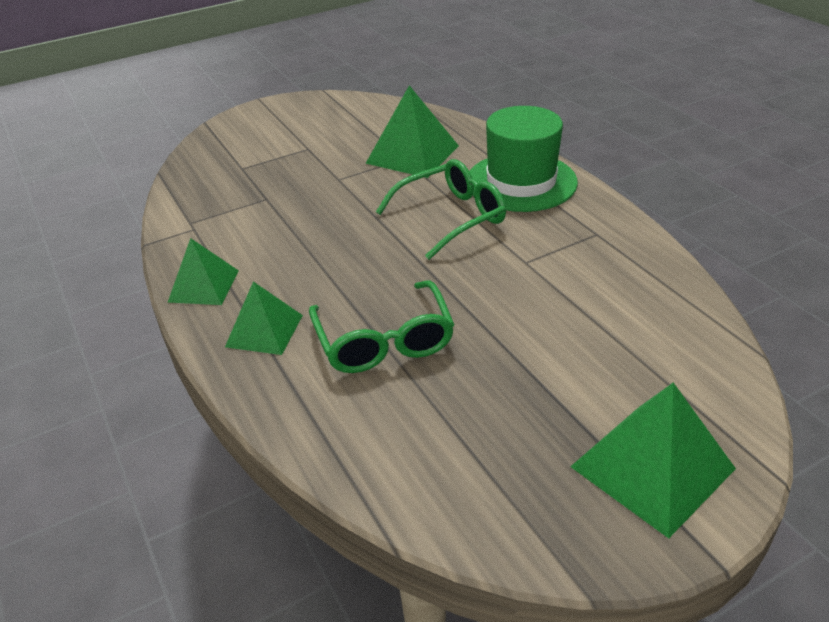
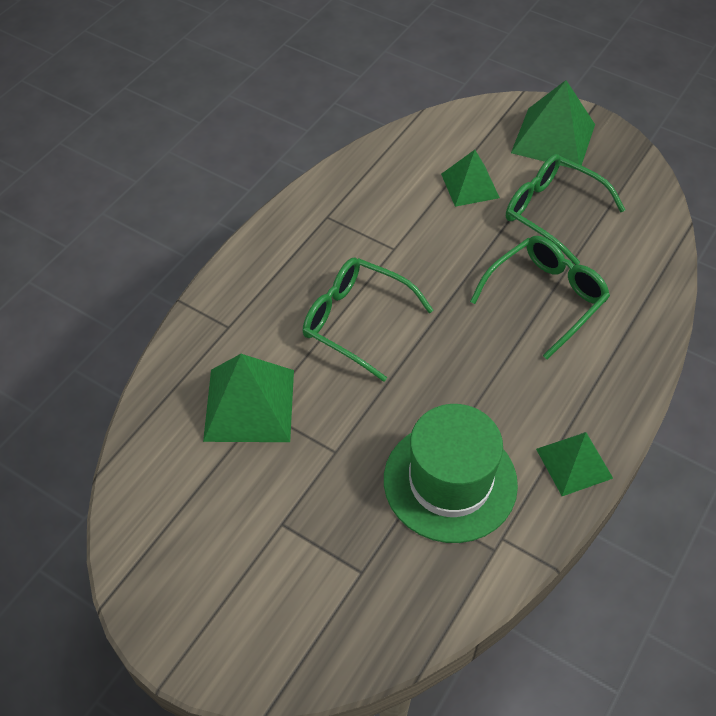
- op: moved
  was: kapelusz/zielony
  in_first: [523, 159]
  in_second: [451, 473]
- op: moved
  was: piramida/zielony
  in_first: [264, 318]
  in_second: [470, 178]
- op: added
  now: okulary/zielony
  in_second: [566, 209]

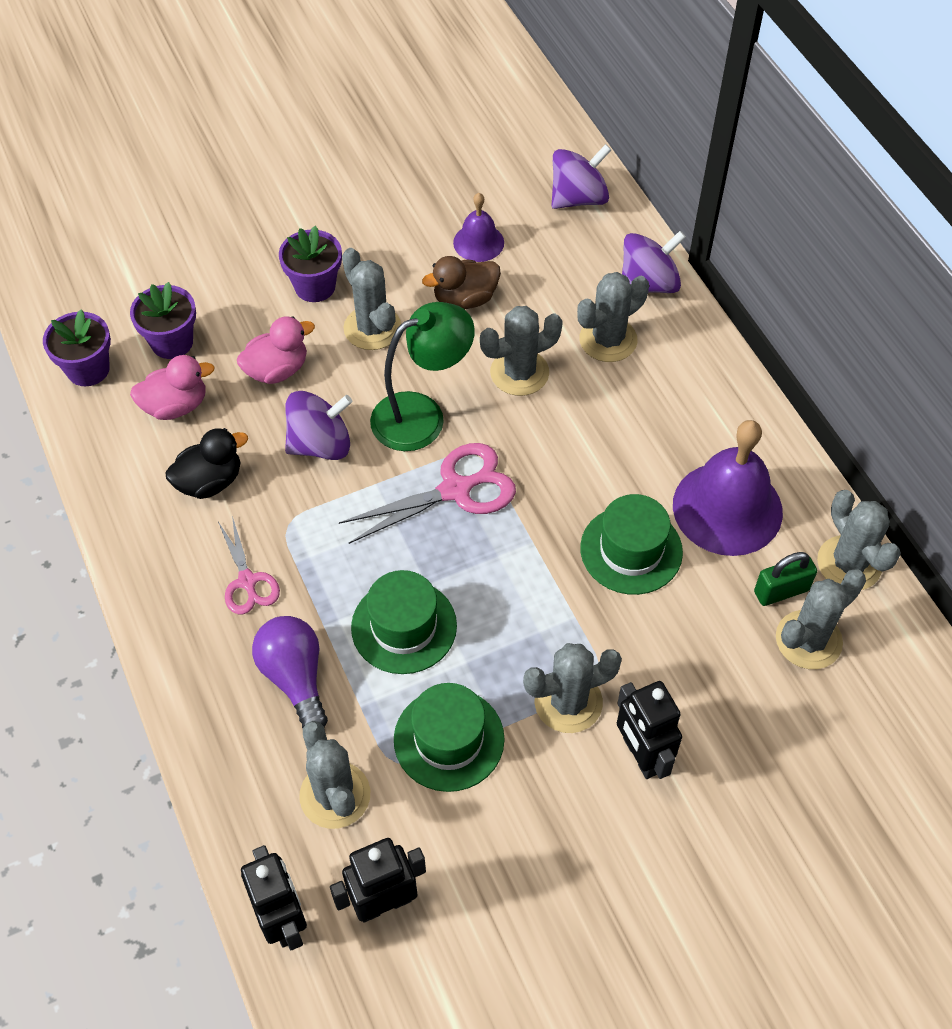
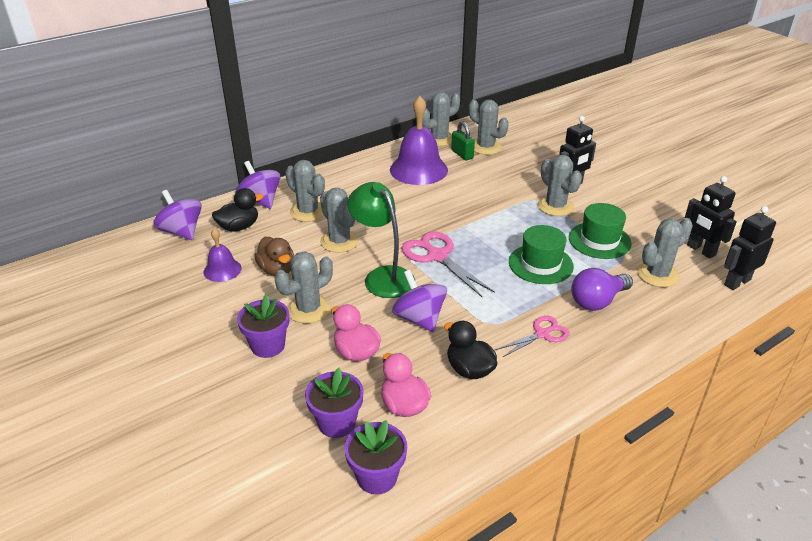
- op: removed
  was: kapelusz/zielony
  in_first: [631, 544]
- op: added
  now: kaczka/czarny
  in_second: [237, 210]

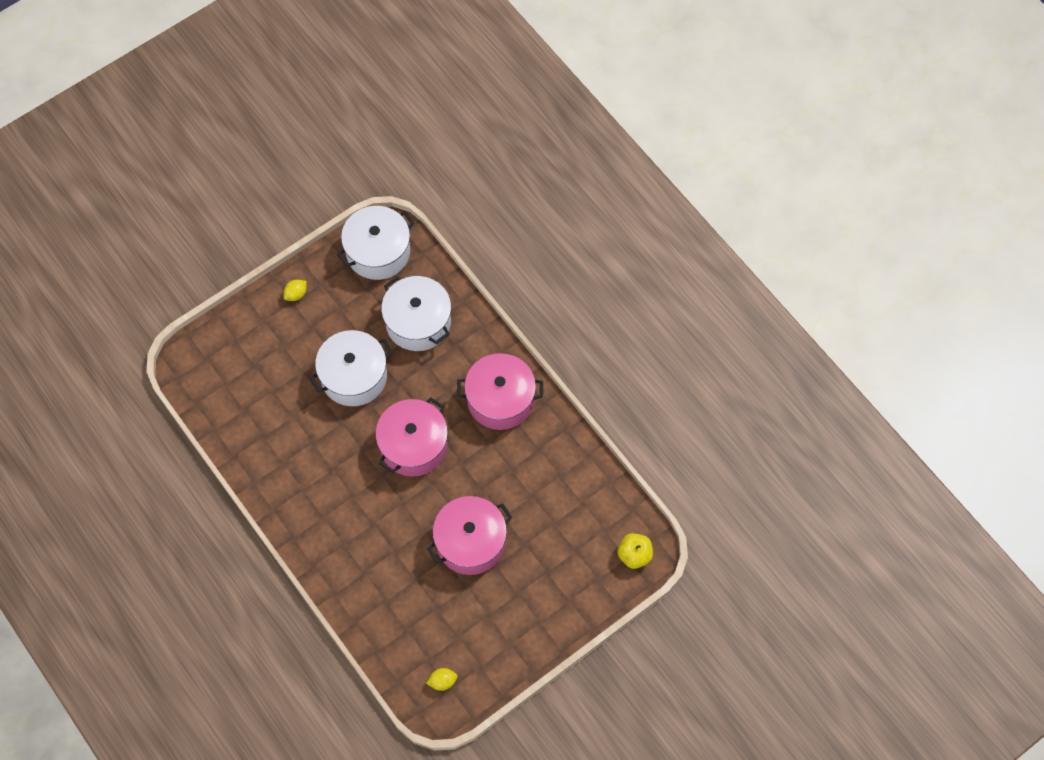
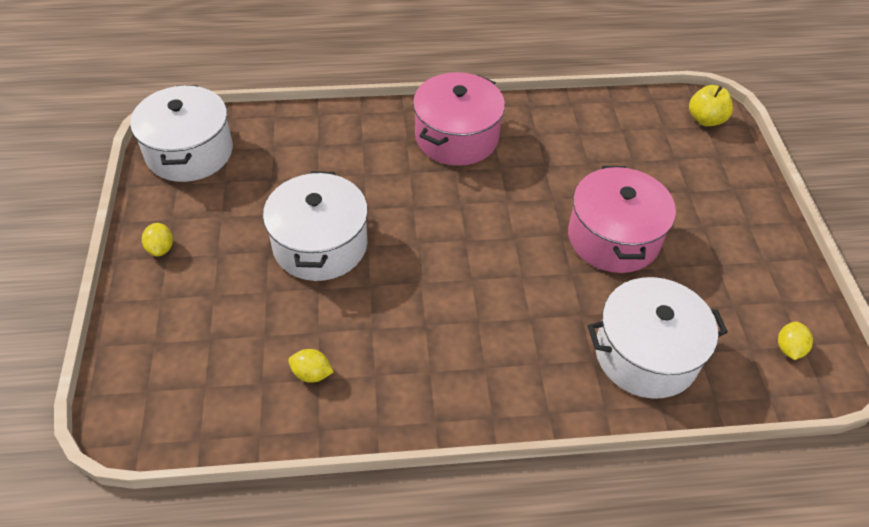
- op: moved
  was: garnek/biały
  in_first: [416, 313]
  in_second: [658, 338]
- op: removed
  was: garnek/różowy
  in_first: [411, 437]
- op: added
  now: cytryna/żółty
  in_second: [311, 366]

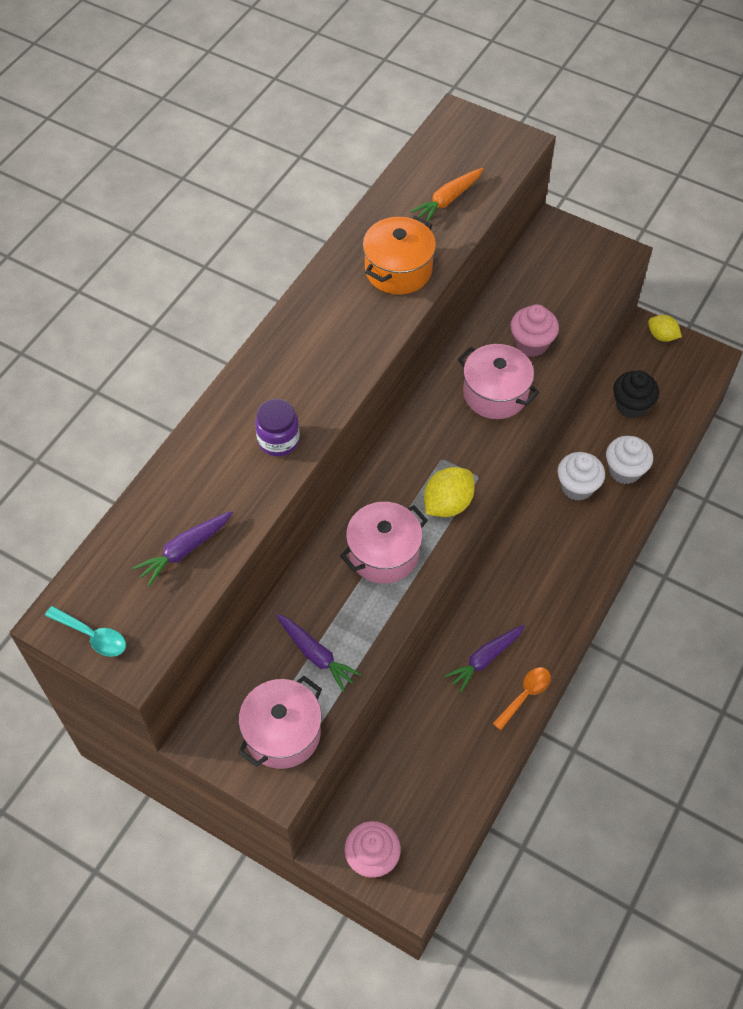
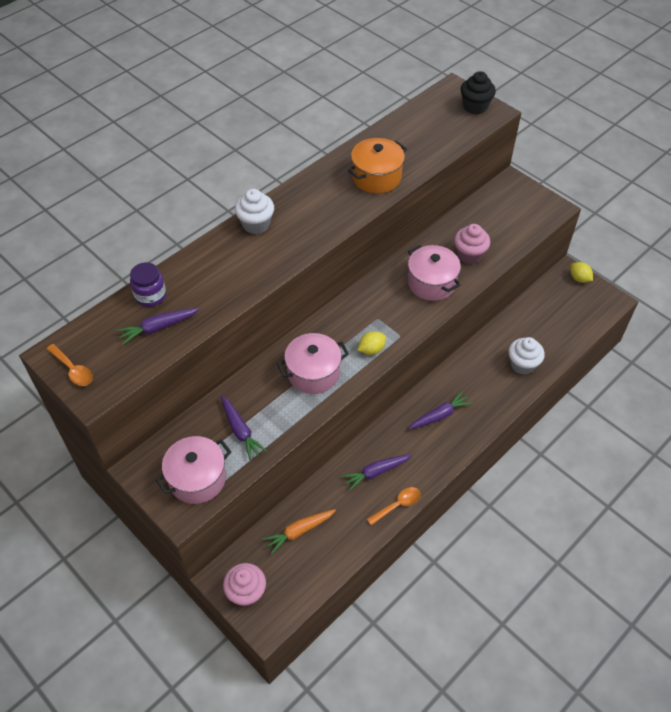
- op: moved
  was: marchewka/pomarańczowy
  in_first: [447, 195]
  in_second: [299, 532]
- op: moved
  was: muffinka/czarny
  in_first: [636, 394]
  in_second: [478, 92]
- op: moved
  was: słoik/fioletowy
  in_first: [277, 427]
  in_second: [148, 284]
- op: moved
  was: muffinka/biały
  in_first: [581, 476]
  in_second: [254, 211]
- op: resized
  was: cytryna/żółty
  in_first: [449, 492]
  in_second: [372, 343]
  ratio: 0.66
- op: recoloured
  was: łyżka/turkusowy
  now: łyżka/pomarańczowy
  in_first: [85, 631]
  in_second: [69, 365]
- op: added
  now: marchewka/fioletowy
  in_second: [440, 410]

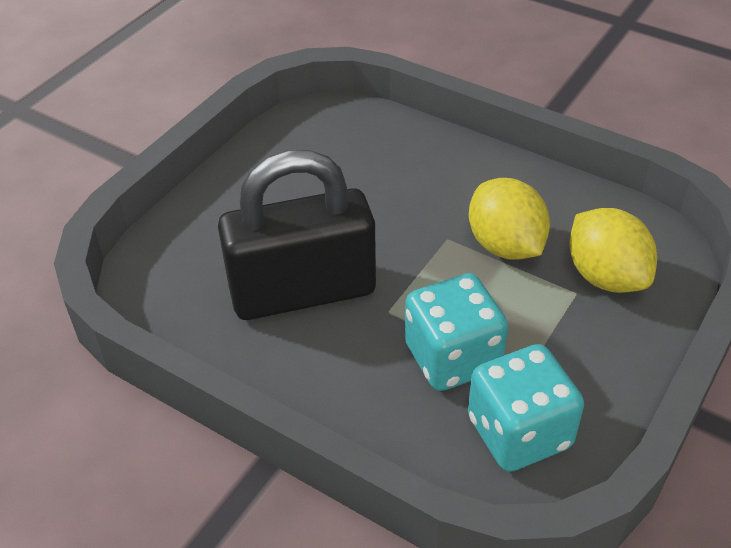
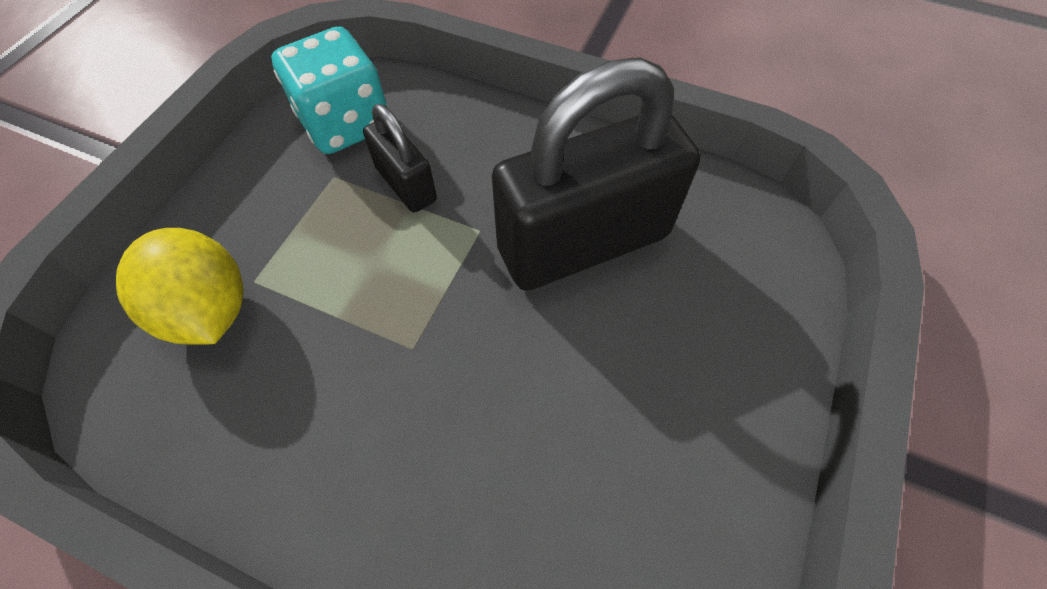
- op: removed
  was: cytryna/żółty
  in_first: [509, 219]
- op: replaced
  was: kostka do gry/turkusowy
  now: kłódka/czarny
  in_first: [456, 332]
  in_second: [400, 158]

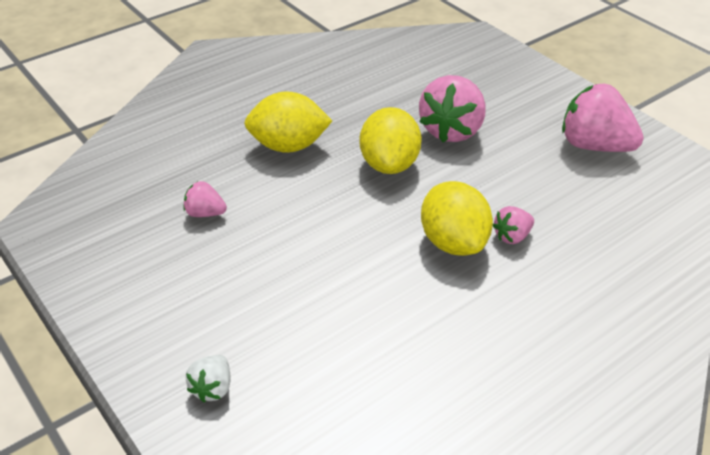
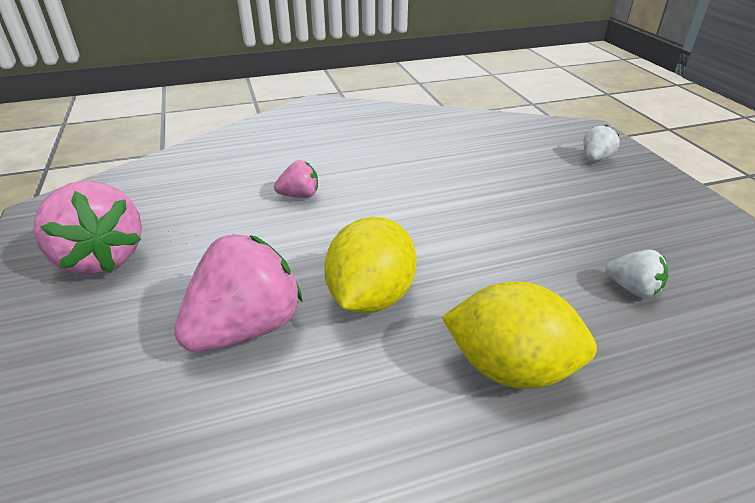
- op: recoloured
  was: truskawka/różowy
  now: truskawka/biały
  in_first: [205, 199]
  in_second: [636, 273]
- op: removed
  was: cytryna/żółty
  in_first: [457, 218]

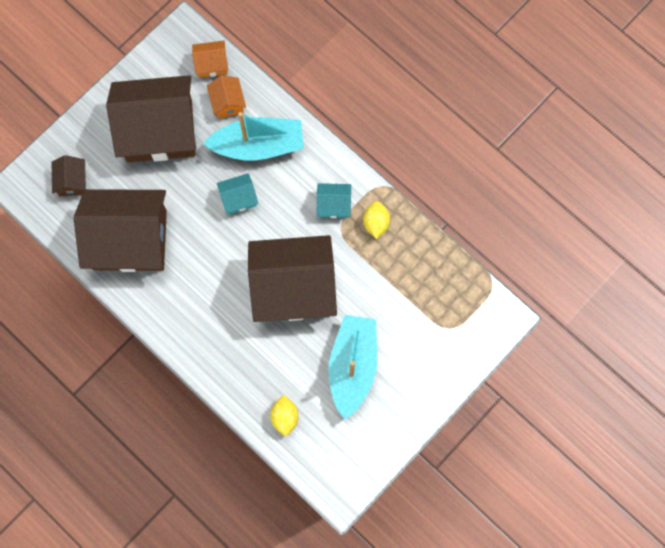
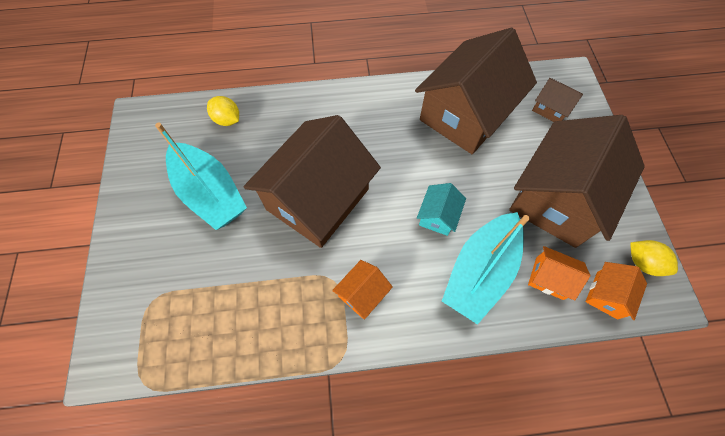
- op: recoloured
  was: domek/turkusowy
  now: domek/pomarańczowy
  in_first: [334, 200]
  in_second: [362, 290]
- op: moved
  was: cytryna/żółty
  in_first: [376, 220]
  in_second: [654, 258]

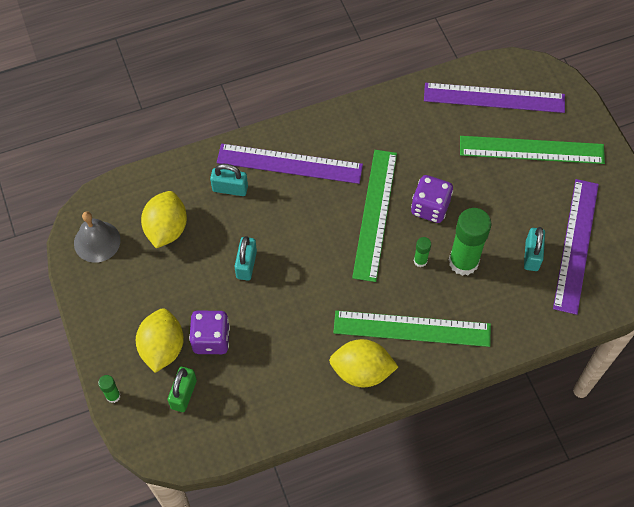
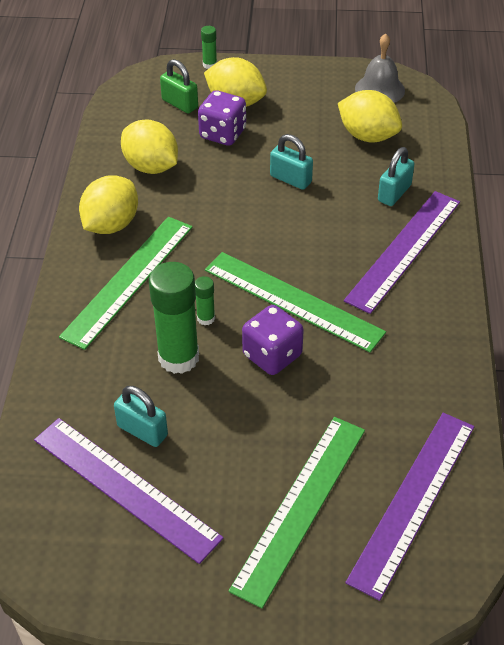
- op: added
  now: cytryna/żółty
  in_second: [149, 146]

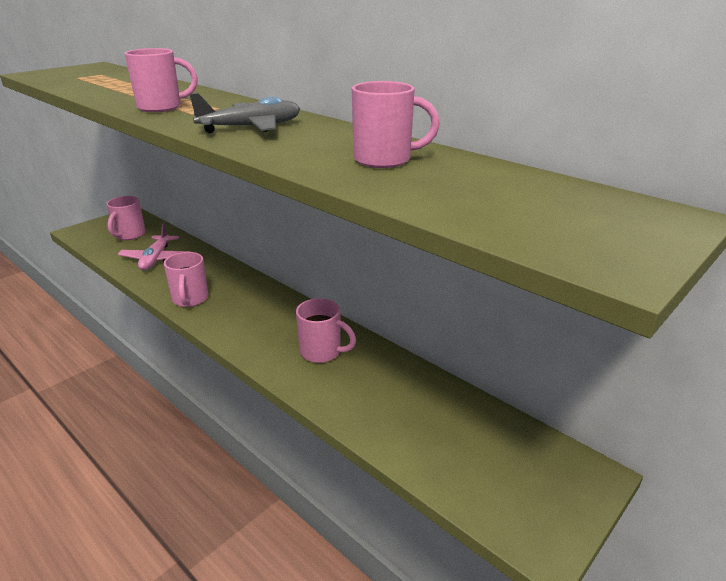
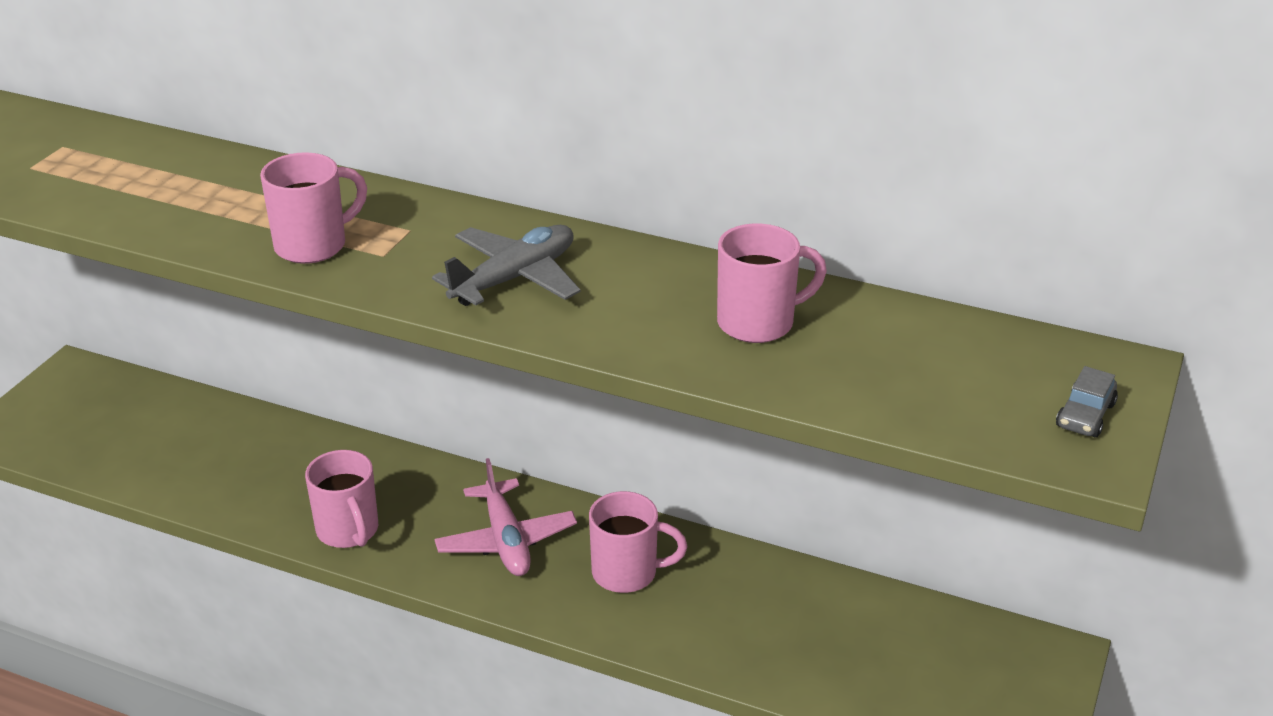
- op: removed
  was: kubek/różowy
  in_first: [125, 218]
- op: moved
  was: samolot/różowy
  in_first: [154, 246]
  in_second: [505, 517]
- op: added
  now: samochód/szary
  in_second: [1087, 401]

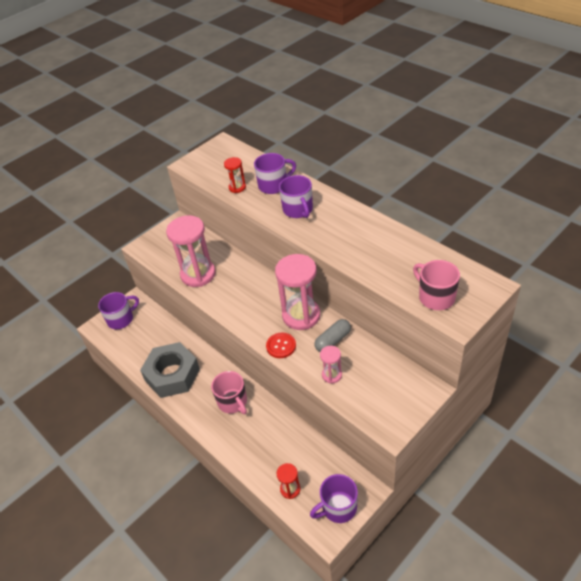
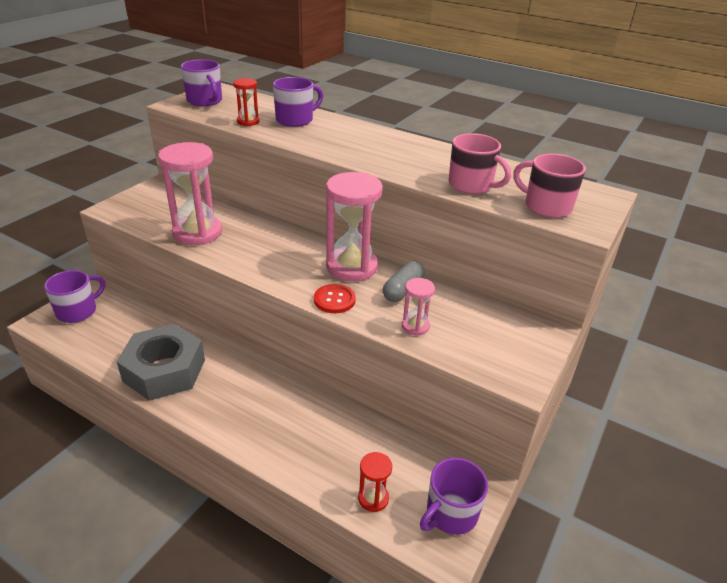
- op: moved
  was: kubek/fioletowy
  in_first: [296, 196]
  in_second: [201, 82]
- op: moved
  was: kubek/różowy
  in_first: [229, 392]
  in_second: [479, 163]

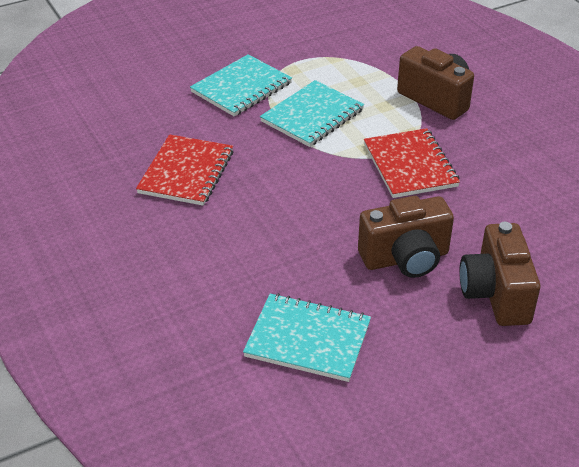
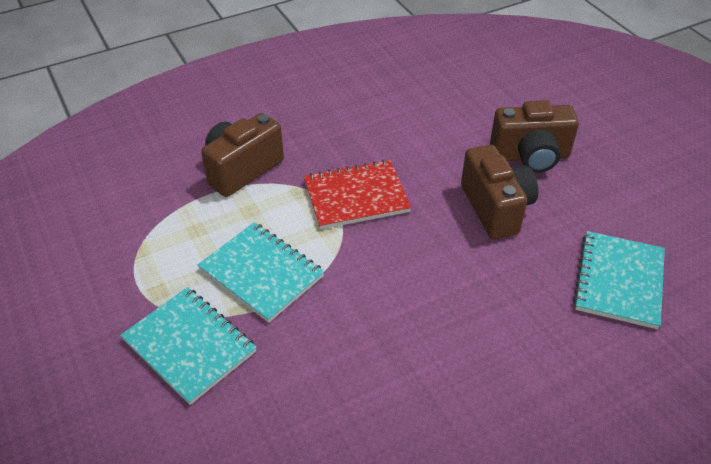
- op: removed
  was: zeszyt/czerwony
  in_first: [185, 170]

